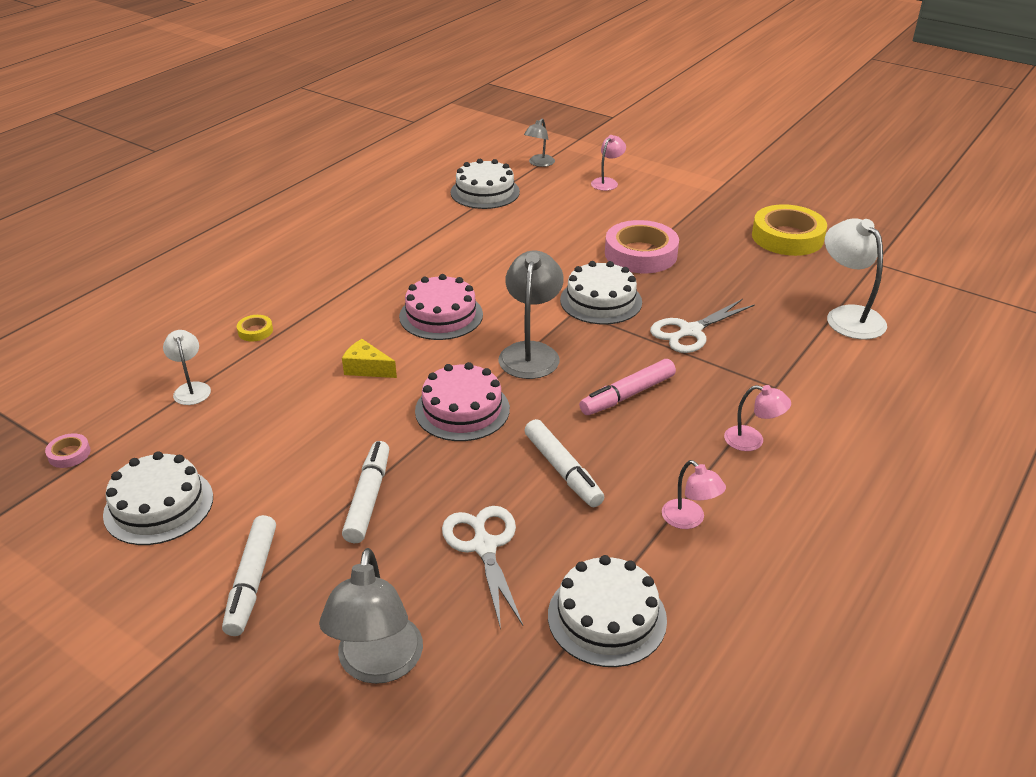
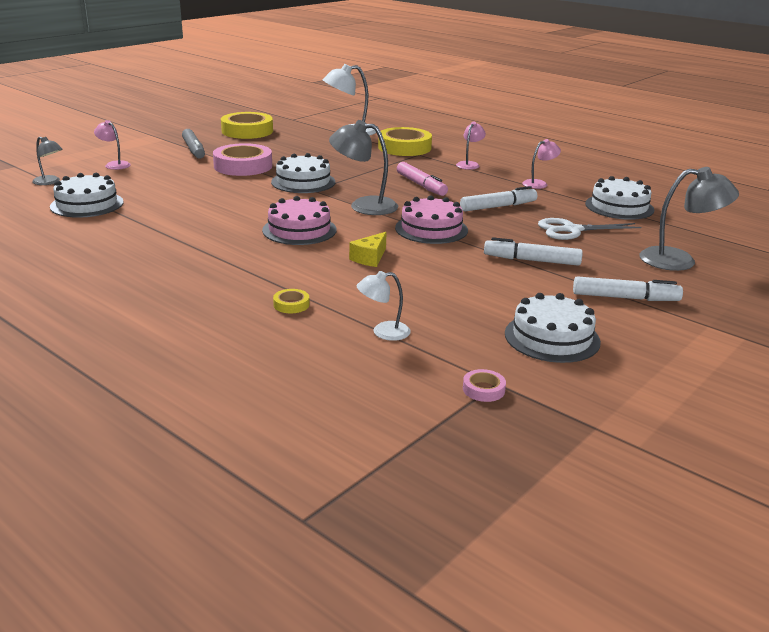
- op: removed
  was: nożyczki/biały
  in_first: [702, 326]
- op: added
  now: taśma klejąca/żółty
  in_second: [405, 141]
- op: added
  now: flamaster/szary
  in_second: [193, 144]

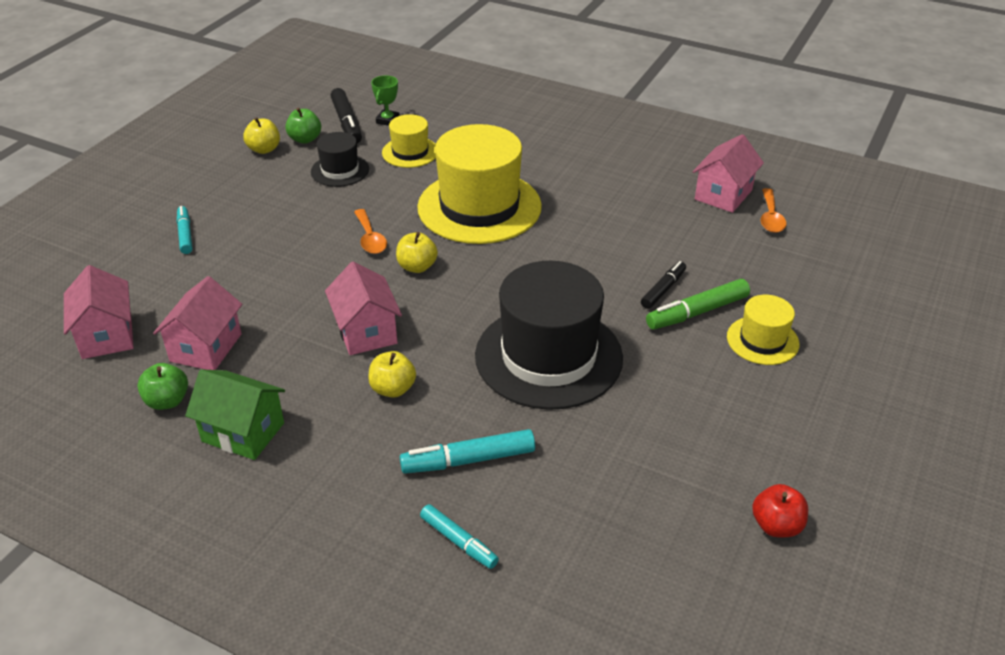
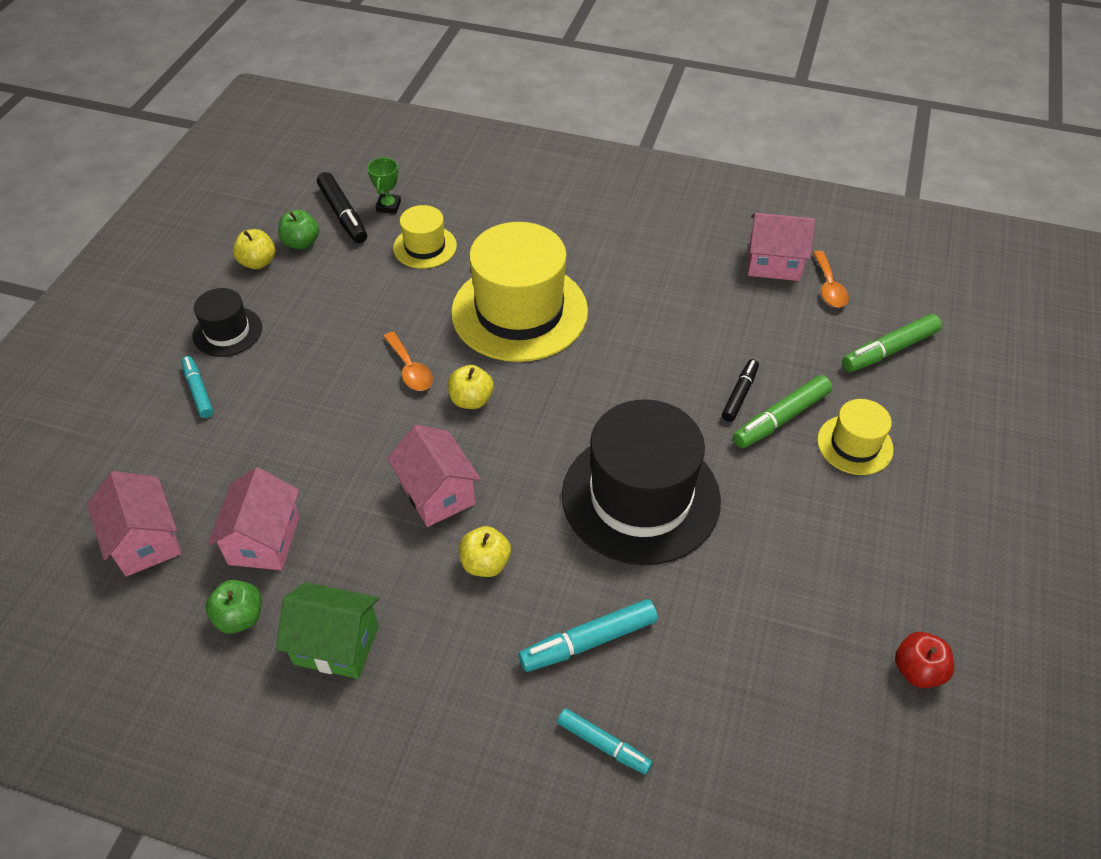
- op: moved
  was: kapelusz/czarny
  in_first: [340, 159]
  in_second: [227, 322]
- op: turned
  was: domek/różowy
  in_first: [728, 173]
  in_second: [782, 247]
  clockwise: 75
- op: added
  now: flamaster/zielony
  in_second: [892, 343]

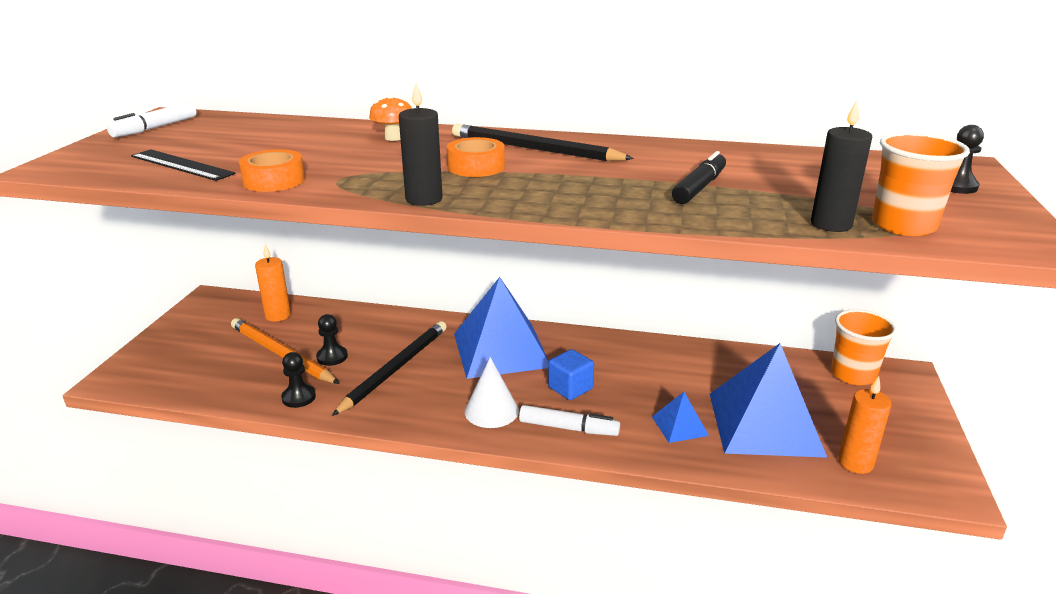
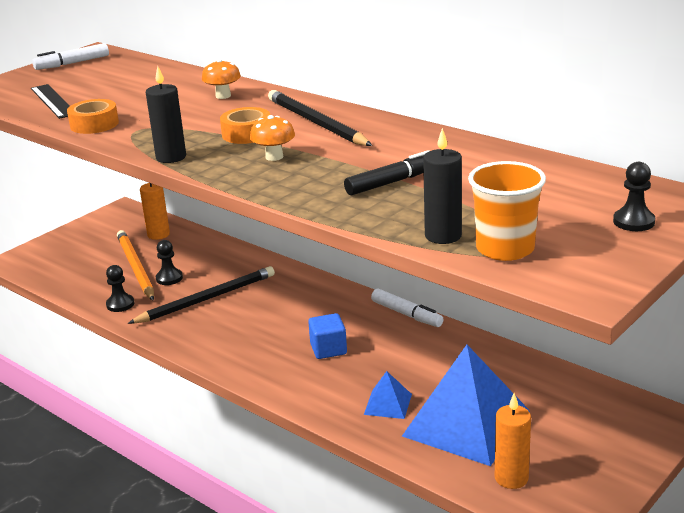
- op: removed
  was: piramida/niebieski
  in_first: [501, 328]
- op: removed
  was: szklanka/pomarańczowy
  in_first: [864, 347]
- op: removed
  was: stożek/biały
  in_first: [492, 392]
- op: moved
  was: flamaster/biały
  in_first: [569, 420]
  in_second: [407, 308]
- op: added
  now: grzyb/pomarańczowy
  in_second: [272, 138]

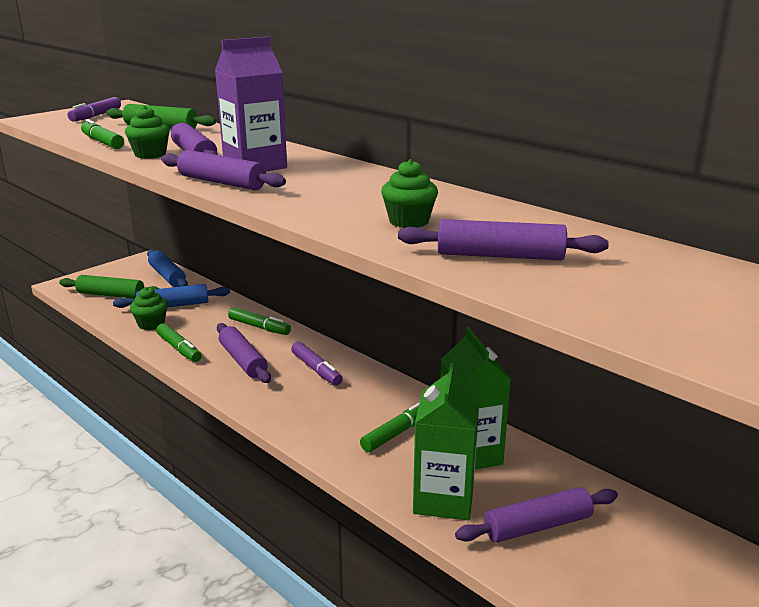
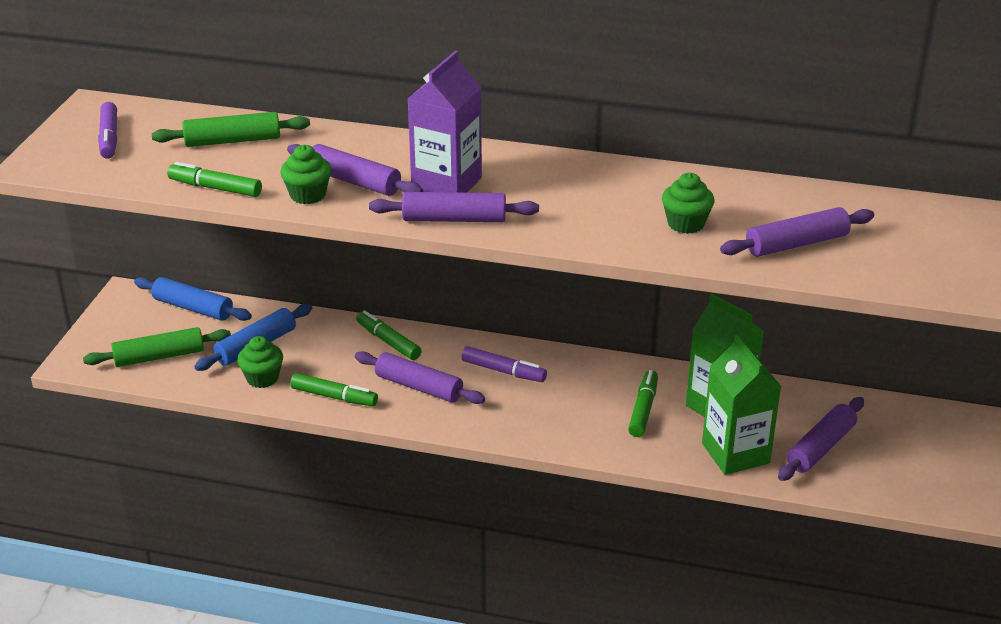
- op: turned
  was: flamaster/zielony
  in_first: [259, 321]
  in_second: [389, 335]
  clockwise: -135

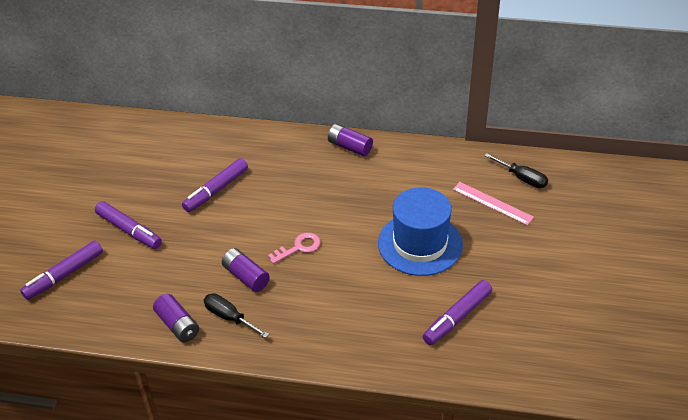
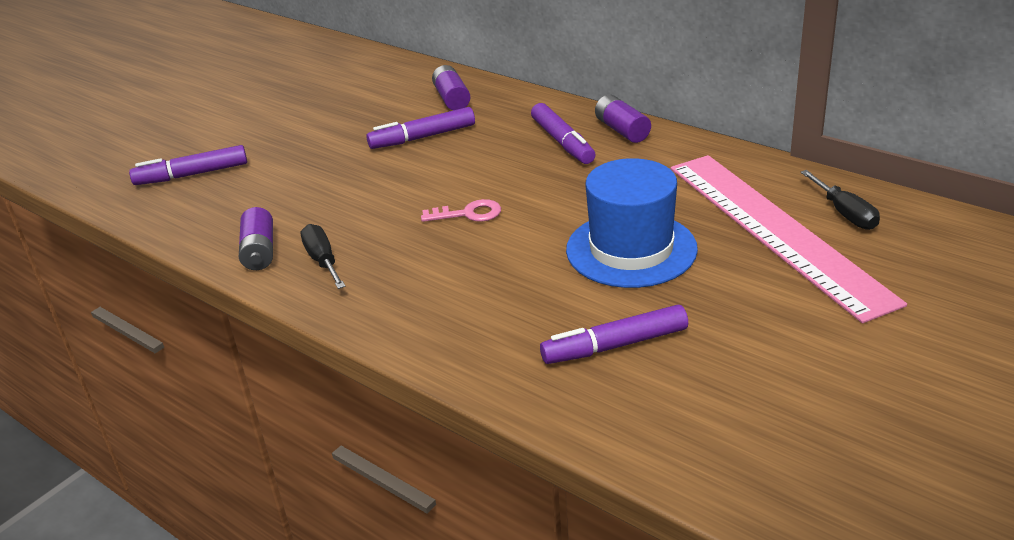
- op: resized
  was: linijka/różowy
  in_first: [493, 203]
  in_second: [789, 239]
  ratio: 2.3
- op: moved
  was: flamaster/fioletowy
  in_first: [128, 225]
  in_second: [563, 133]
- op: moved
  was: bateria/fioletowy
  in_first: [246, 270]
  in_second: [451, 87]

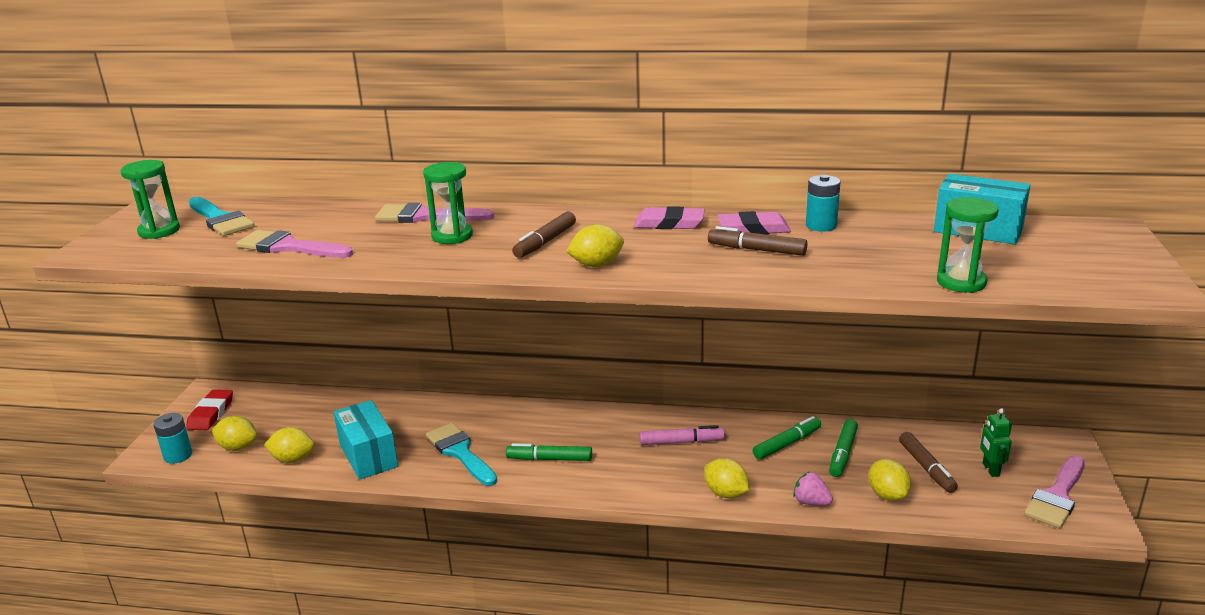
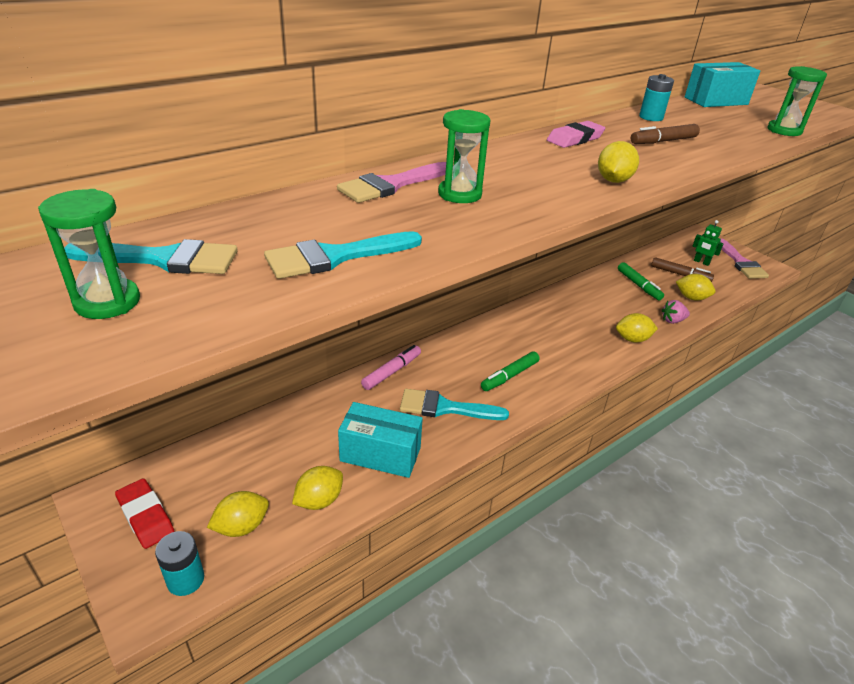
- op: removed
  was: gumka do mazania/różowy
  in_first: [754, 222]
- op: removed
  was: flamaster/brązowy
  in_first: [544, 235]
- op: recoloured
  was: pędzel/różowy
  now: pędzel/turkusowy
  in_first: [294, 244]
  in_second: [343, 255]
- op: removed
  was: flamaster/zielony
  in_first: [787, 438]
- op: moved
  was: flamaster/różowy
  in_first: [682, 435]
  in_second: [391, 367]

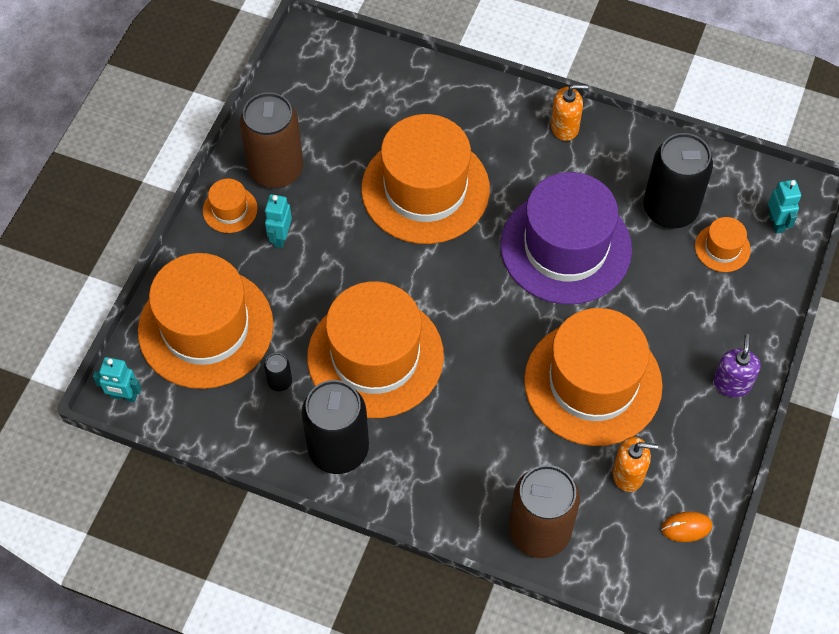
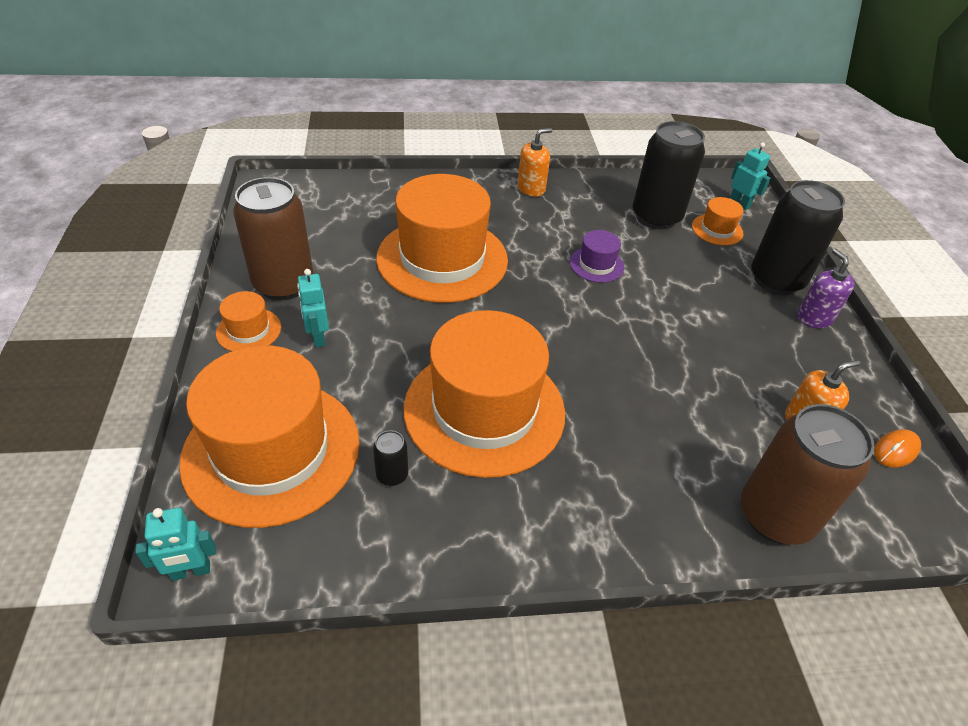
- op: resized
  was: kapelusz/fioletowy
  in_first: [566, 238]
  in_second: [597, 256]
  ratio: 0.42
- op: removed
  was: kapelusz/pomarańczowy
  in_first: [593, 377]
- op: moved
  was: puszka/czarny
  in_first: [335, 427]
  in_second: [798, 237]

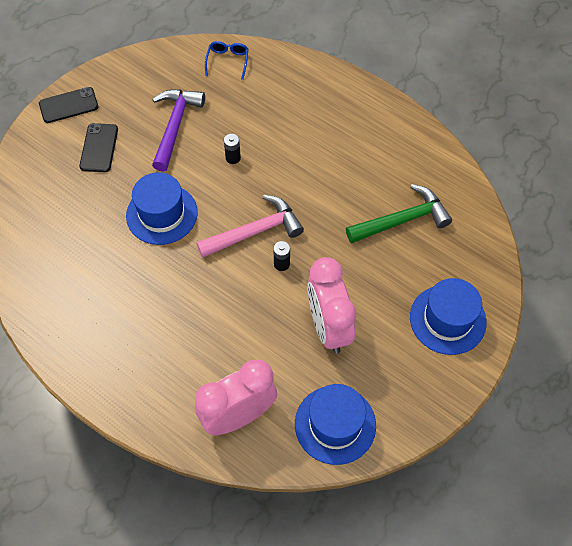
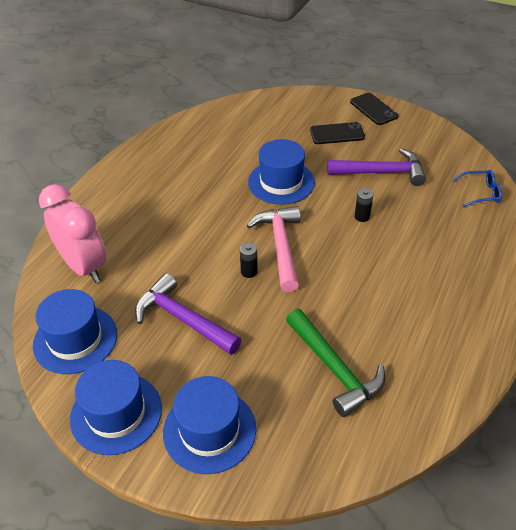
- op: turned
  was: młotek/różowy
  in_first: [250, 226]
  in_second: [274, 249]
  clockwise: -150
- op: replaced
  was: budzik/różowy
  now: młotek/fioletowy
  in_first: [331, 305]
  in_second: [188, 314]
- op: added
  now: kapelusz/niebieski
  in_second: [116, 407]

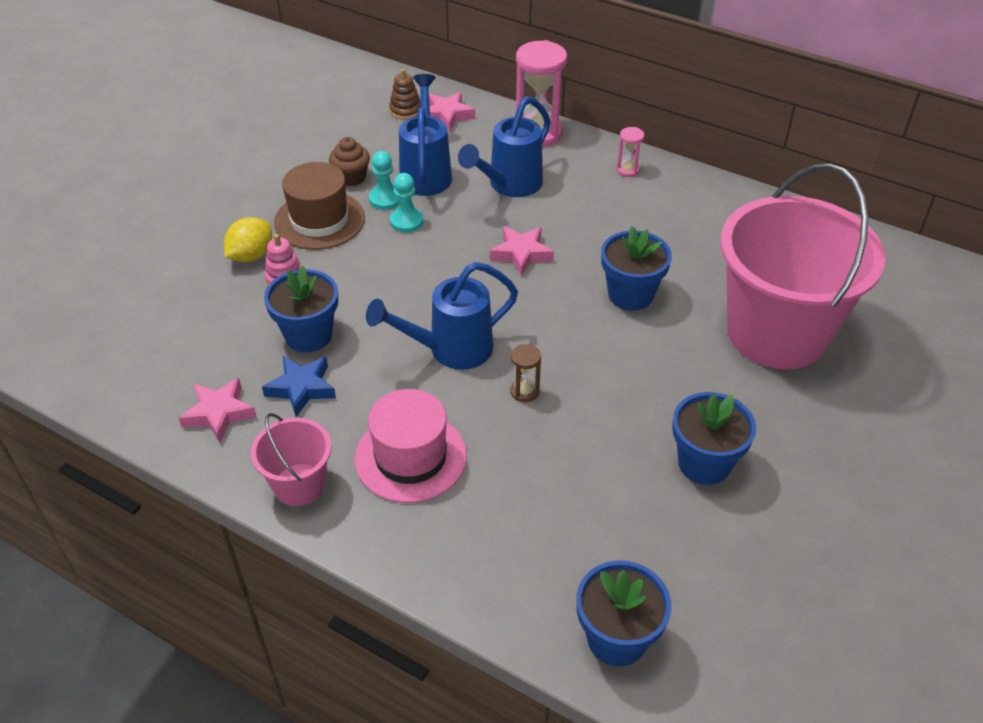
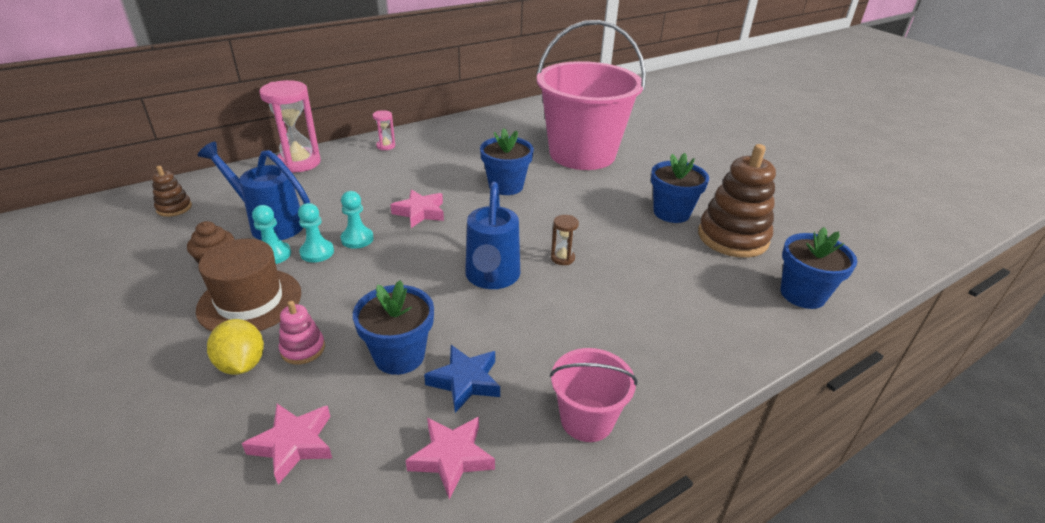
- op: moved
  was: gwiazda/różowy
  in_first: [452, 112]
  in_second: [287, 444]
- op: removed
  was: konewka/niebieski
  in_first: [504, 146]
- op: removed
  was: kapelusz/różowy
  in_first: [410, 446]
- op: added
  now: zabawka nakładanka/brązowy
  in_second: [737, 201]
- op: added
  now: pionek/turkusowy
  in_second: [357, 220]

